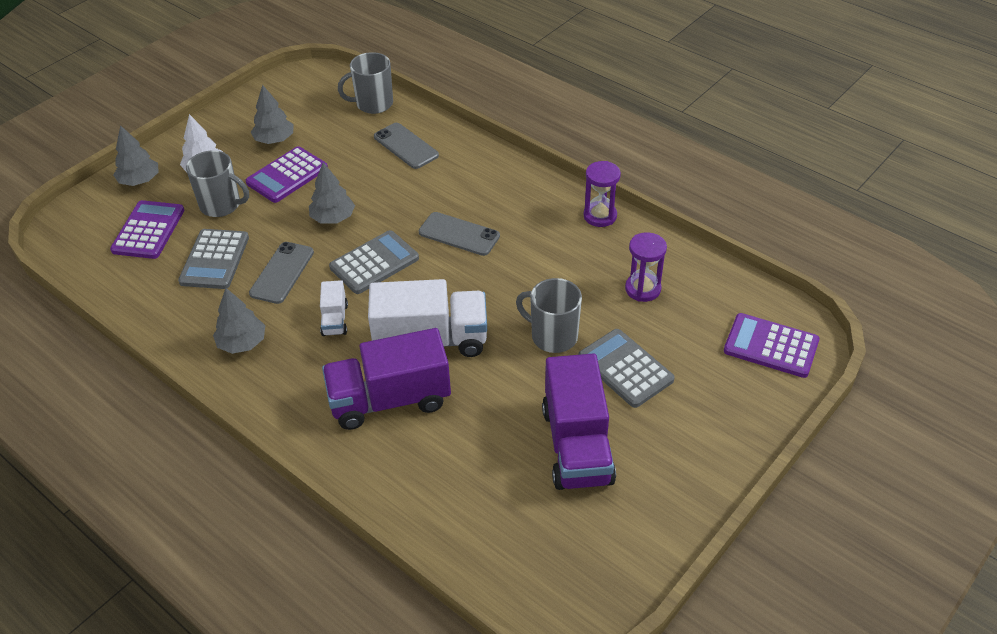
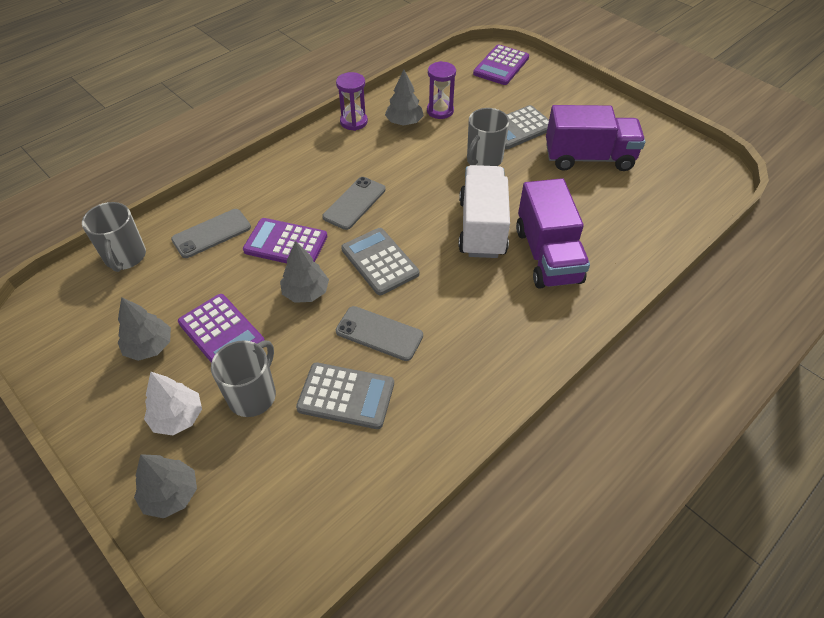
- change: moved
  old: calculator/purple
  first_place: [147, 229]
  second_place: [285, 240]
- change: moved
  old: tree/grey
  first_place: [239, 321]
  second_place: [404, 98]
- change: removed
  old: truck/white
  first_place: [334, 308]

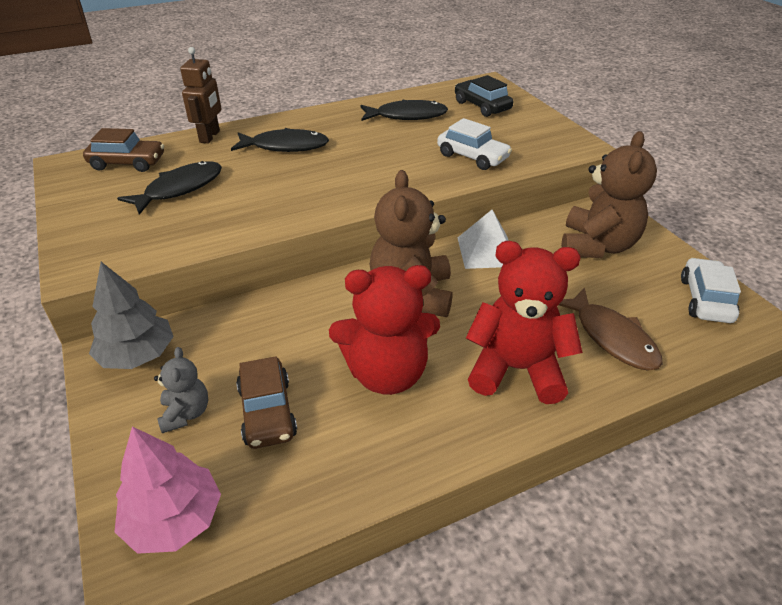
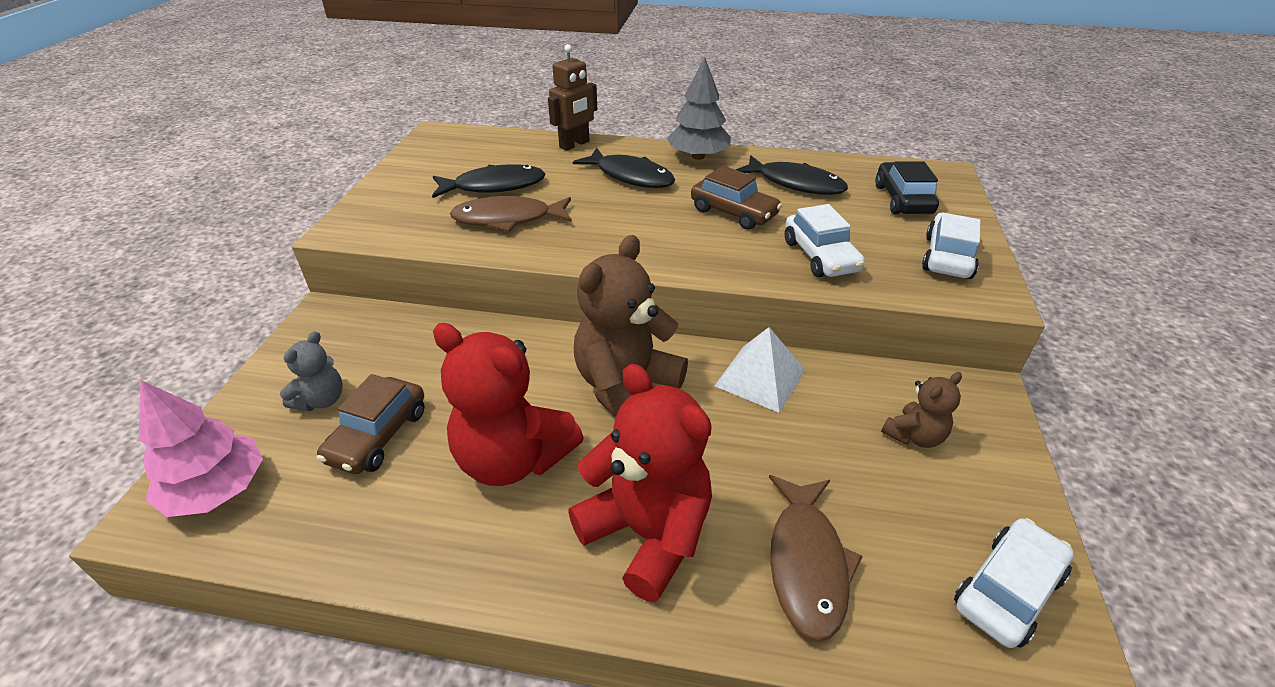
- change: moved
  old: car/brown
  first_place: [123, 150]
  second_place: [736, 198]
- change: moved
  old: tree/grey
  first_place: [131, 315]
  second_place: [699, 108]
- change: resized
  old: teddy bear/brown
  first_place: [609, 194]
  second_place: [921, 410]
  factor: 0.5
- change: added
  new: fish/brown
  second_place: [511, 214]
- change: added
  new: car/white
  second_place: [951, 246]

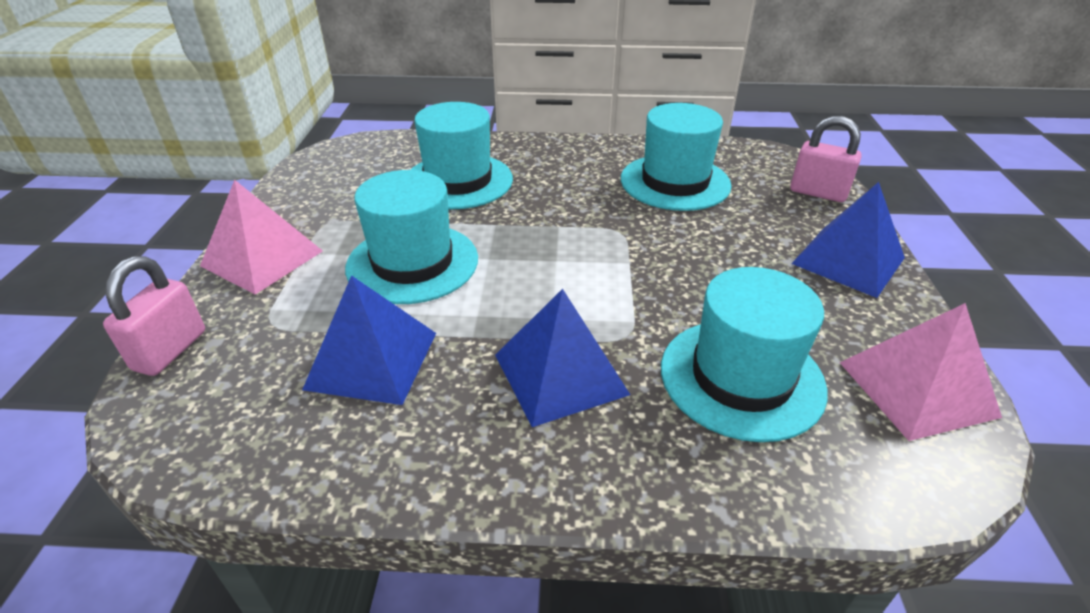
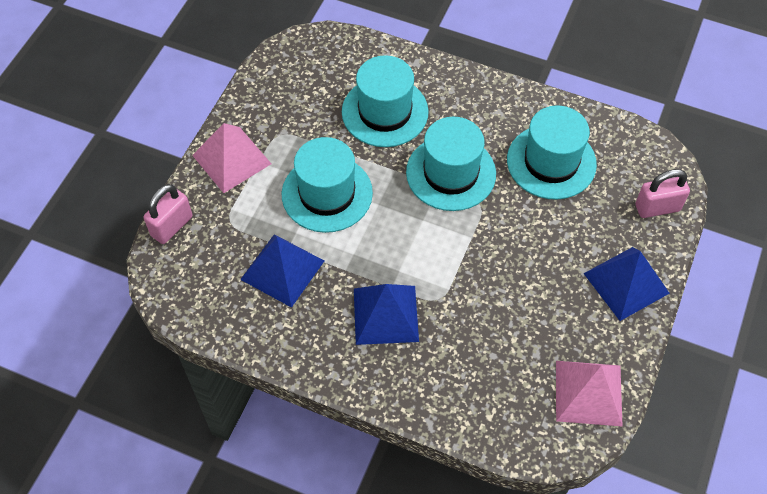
- change: moved
  old: hat/turquoise
  first_place: [744, 354]
  second_place: [451, 164]
- change: turned
  old: padlock/pink
  first_place: [826, 159]
  second_place: [662, 193]
  degrees: -60

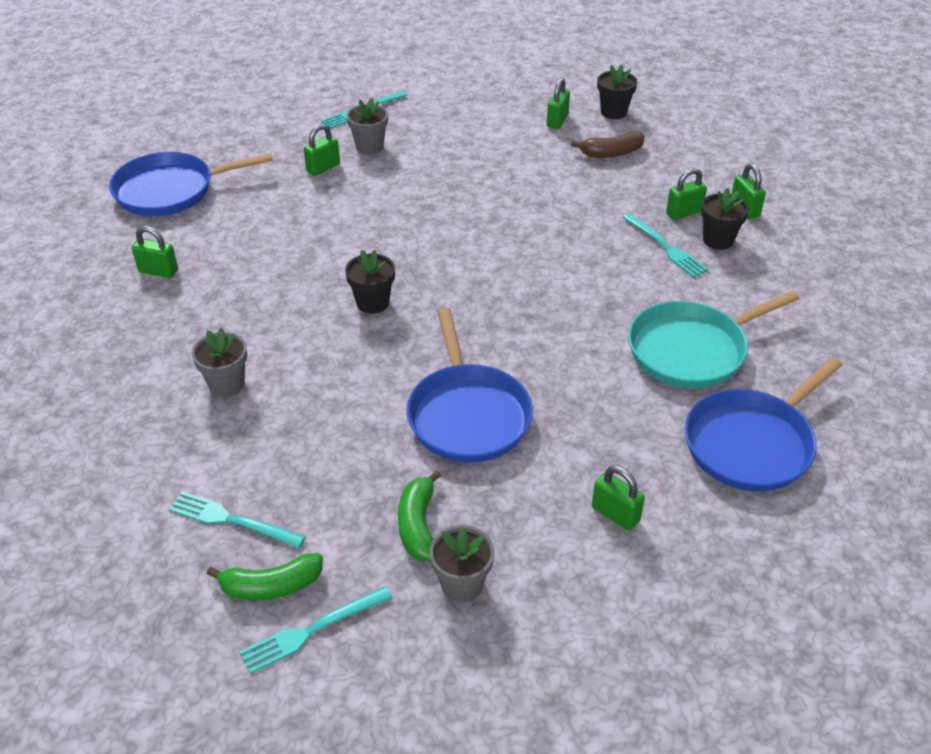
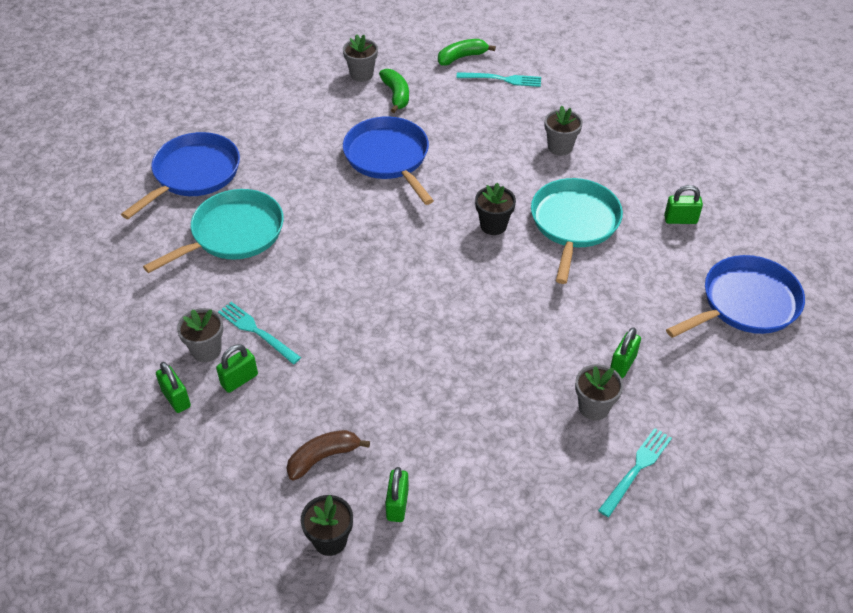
- change: removed
  old: fork/turquoise
  first_place: [316, 630]
- change: removed
  old: padlock/green
  first_place: [618, 498]
- change: recoloured
  old: flower pot/black
  new: flower pot/grey
  first_place: [725, 219]
  second_place: [200, 335]
- change: added
  new: pan/turquoise
  second_place: [577, 231]

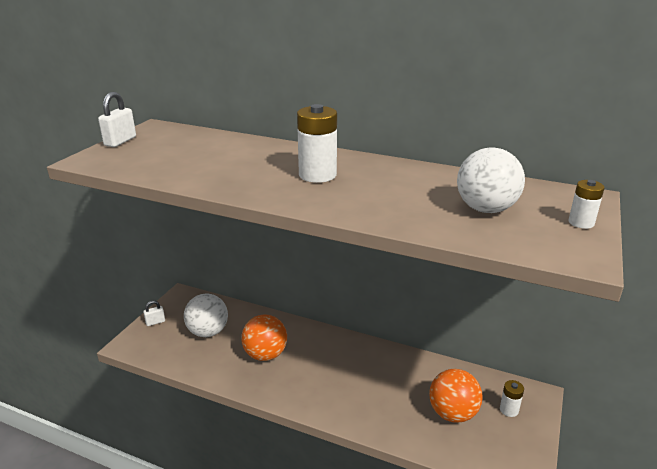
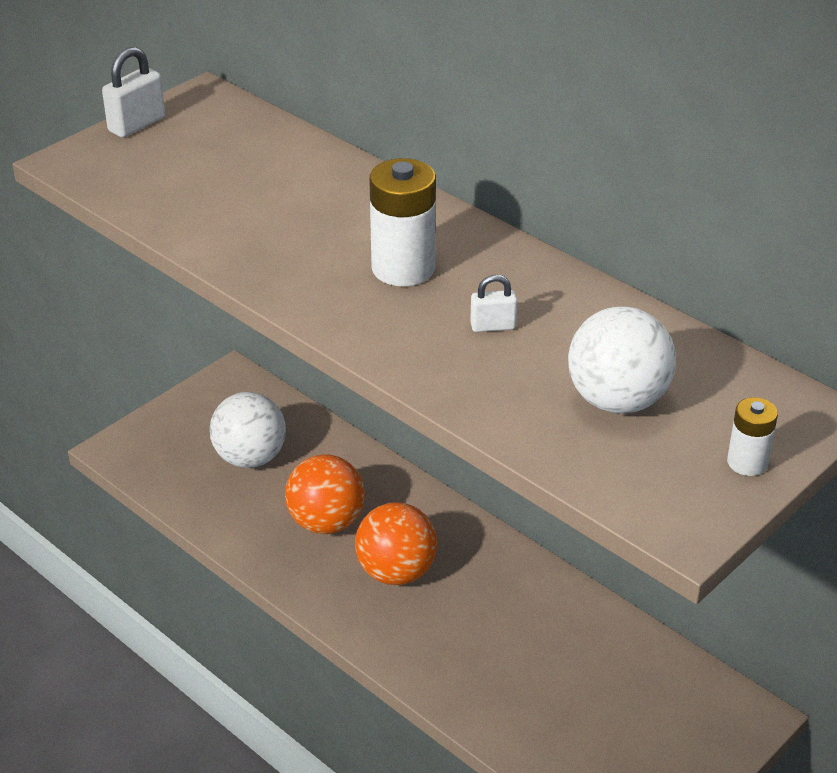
- change: moved
  old: padlock/white
  first_place: [154, 313]
  second_place: [493, 303]
- change: moved
  old: ball/orange
  first_place: [456, 396]
  second_place: [396, 544]
- change: removed
  old: battery/white
  first_place: [512, 398]

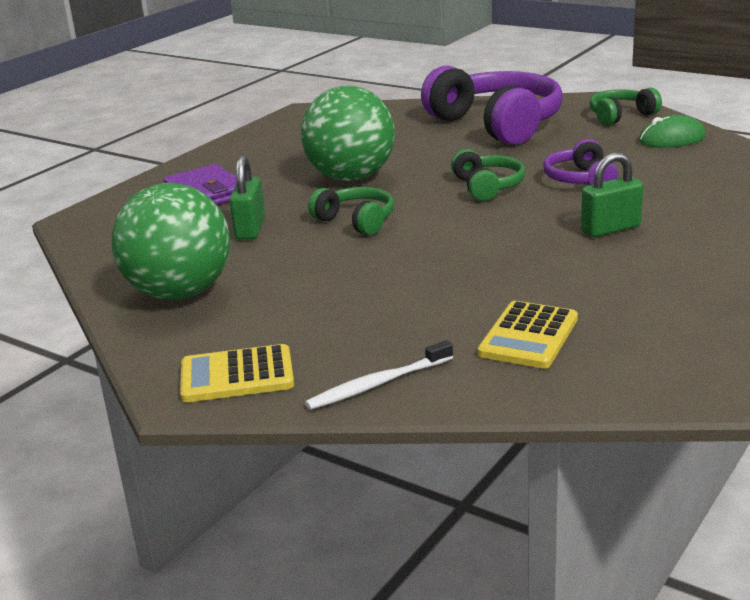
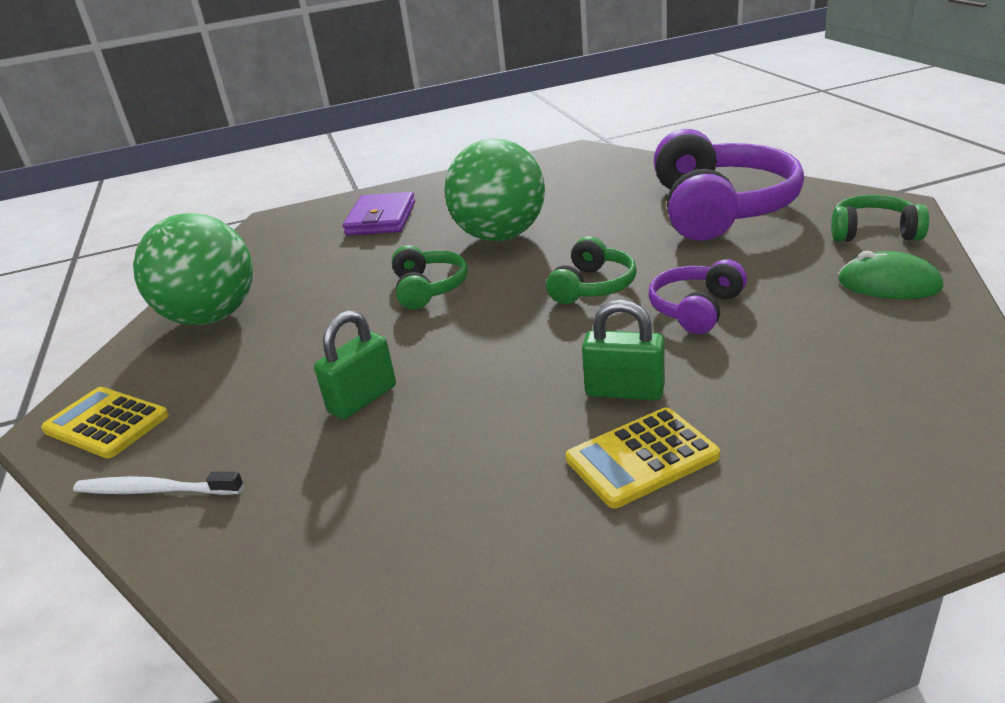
- change: moved
  old: padlock/green
  first_place: [247, 198]
  second_place: [355, 364]
- change: moved
  old: calculator/yellow
  first_place: [528, 334]
  second_place: [643, 458]

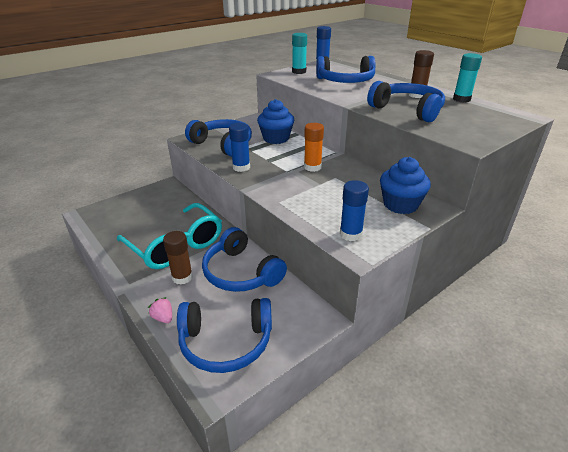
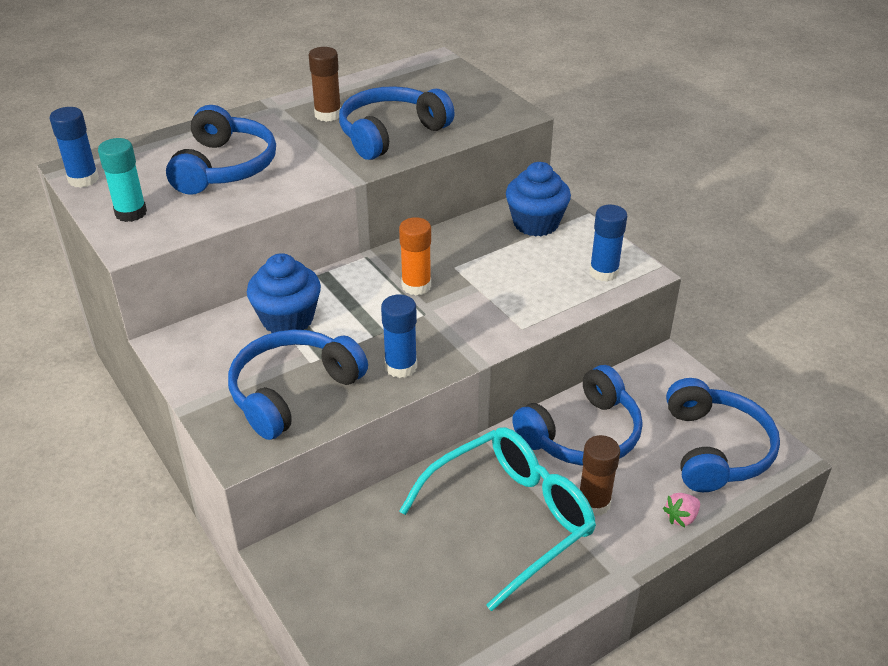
- change: removed
  old: glue stick/turquoise
  first_place: [467, 78]

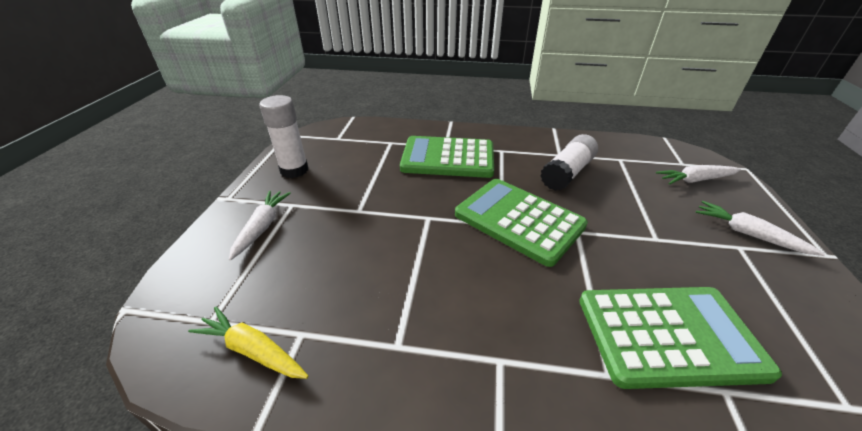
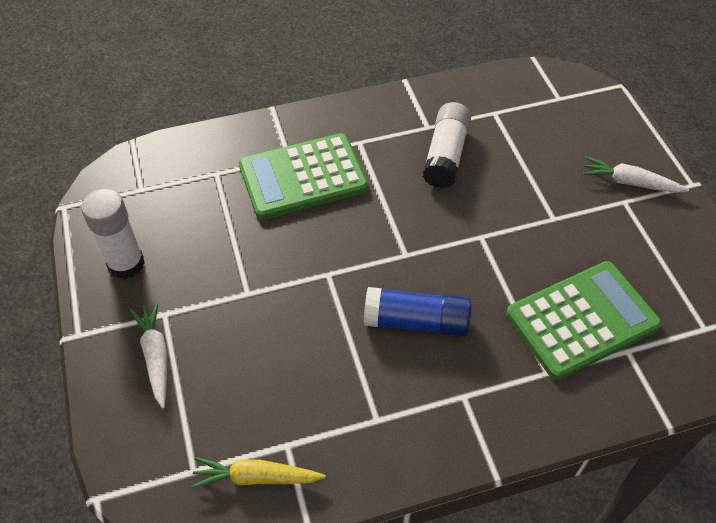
- change: removed
  old: calculator/green
  first_place: [521, 223]
- change: removed
  old: carrot/white
  first_place: [698, 175]
- change: added
  new: glue stick/blue
  second_place: [417, 312]

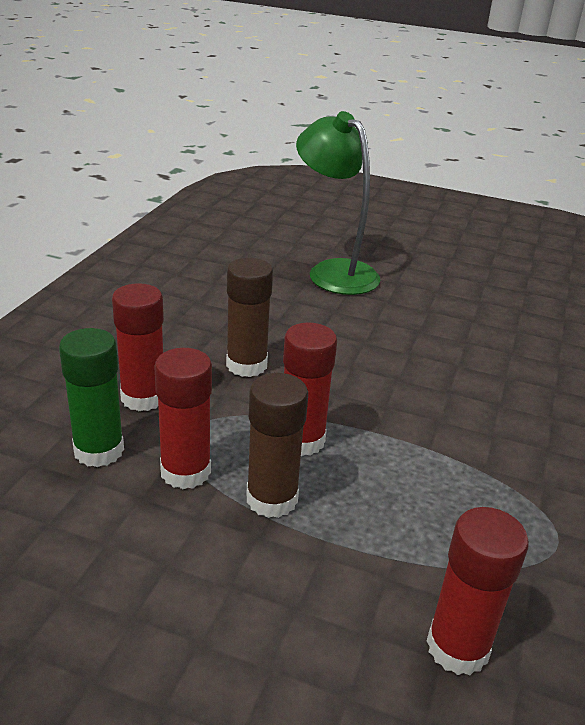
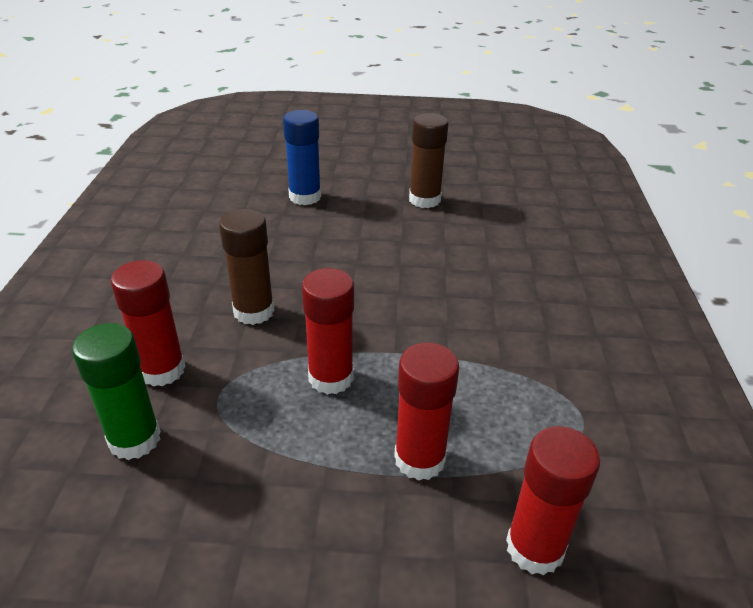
- change: moved
  old: glue stick/red
  first_place: [183, 418]
  second_place: [427, 412]
- change: moved
  old: glue stick/brown
  first_place: [277, 445]
  second_place: [429, 160]
- change: replaced
  old: lamp/green
  new: glue stick/blue
  first_place: [338, 203]
  second_place: [302, 157]

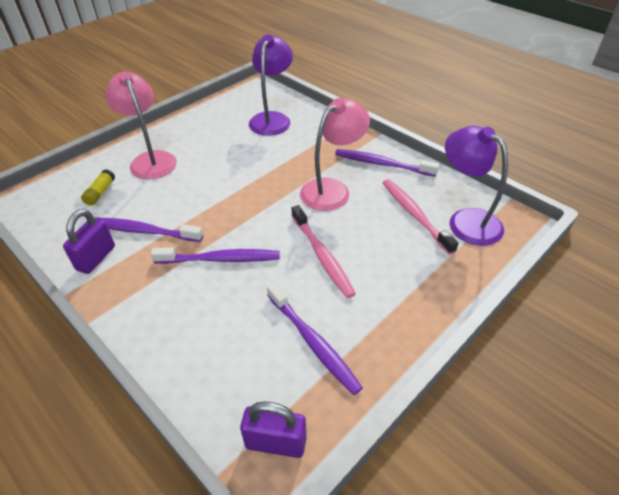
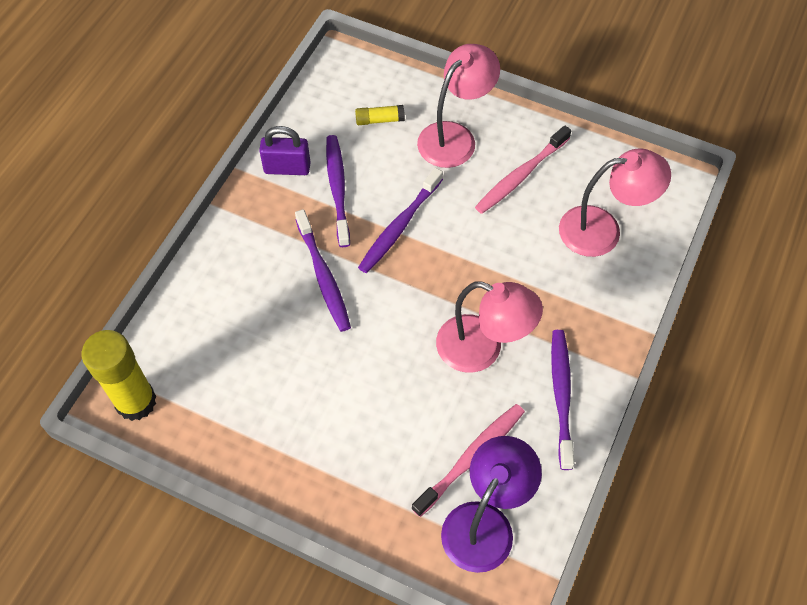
- change: replaced
  old: padlock/purple
  new: glue stick/yellow
  first_place: [273, 429]
  second_place: [118, 375]
- change: recoloured
  old: lamp/purple
  new: lamp/pink
  first_place: [271, 85]
  second_place: [615, 202]
- change: moved
  old: toothbrush/purple
  first_place: [315, 339]
  second_place: [400, 220]
- change: moved
  old: toothbrush/pink
  first_place: [324, 251]
  second_place: [523, 169]

